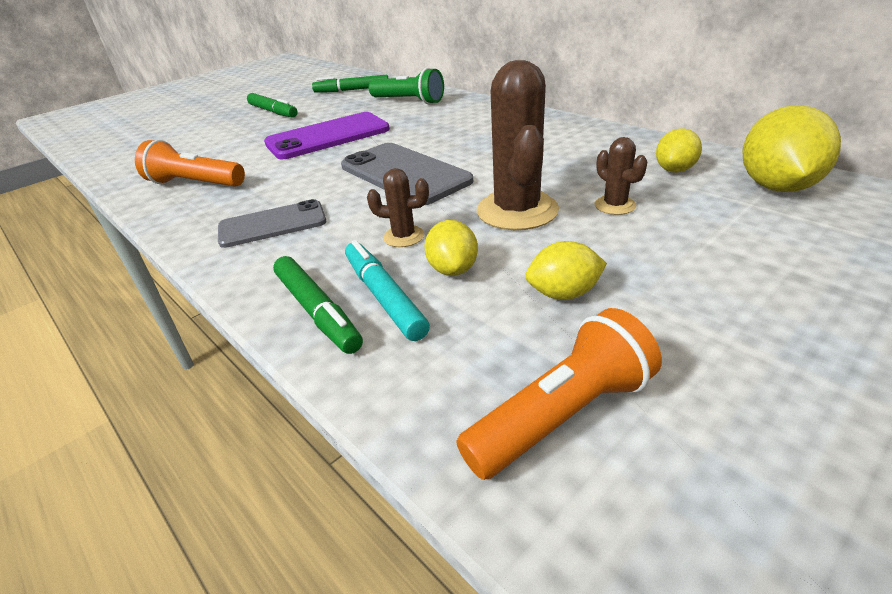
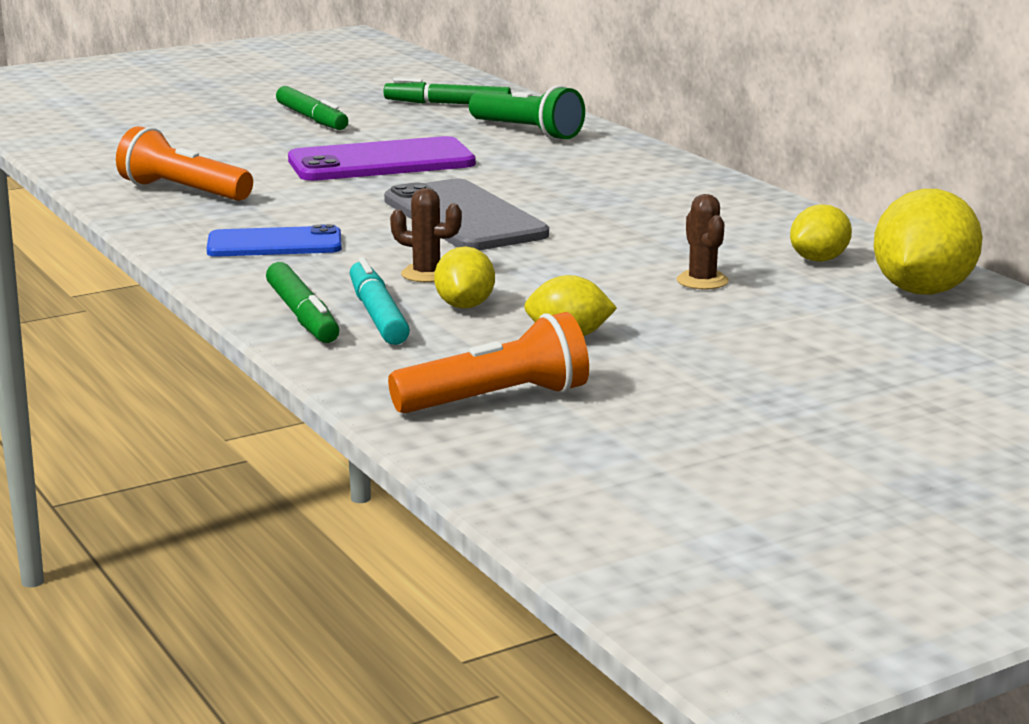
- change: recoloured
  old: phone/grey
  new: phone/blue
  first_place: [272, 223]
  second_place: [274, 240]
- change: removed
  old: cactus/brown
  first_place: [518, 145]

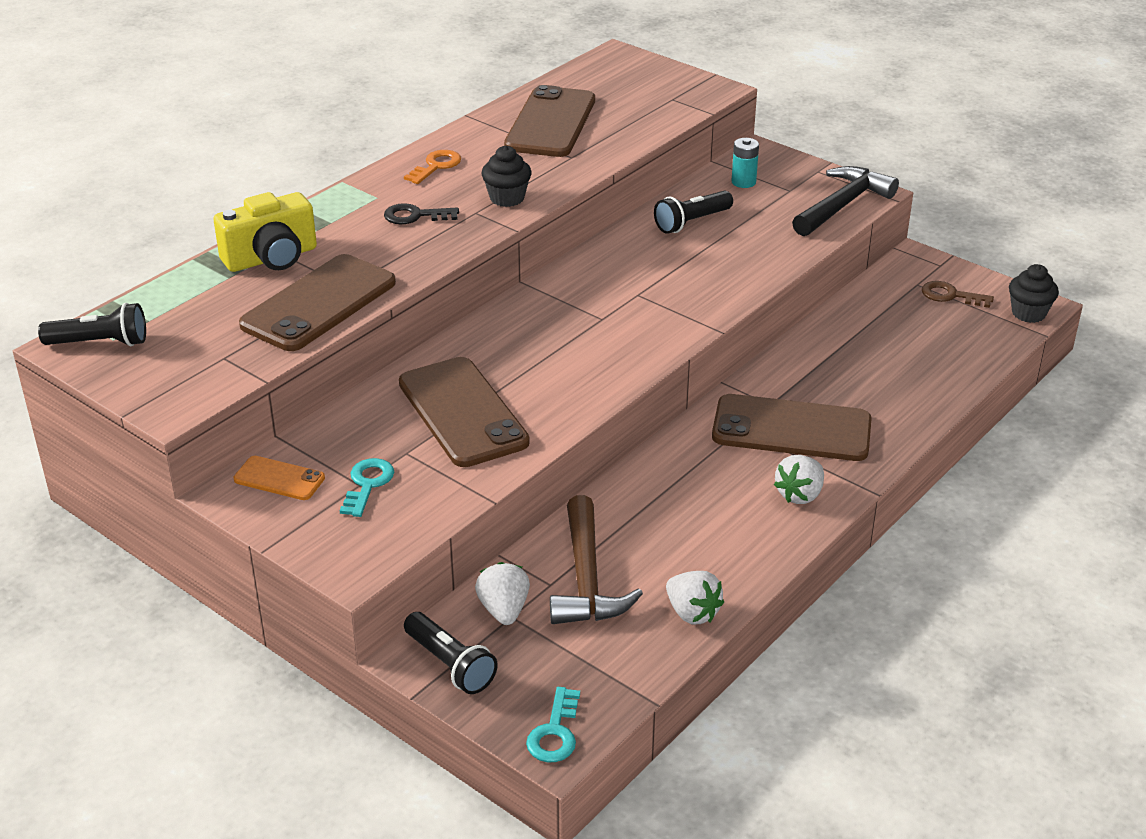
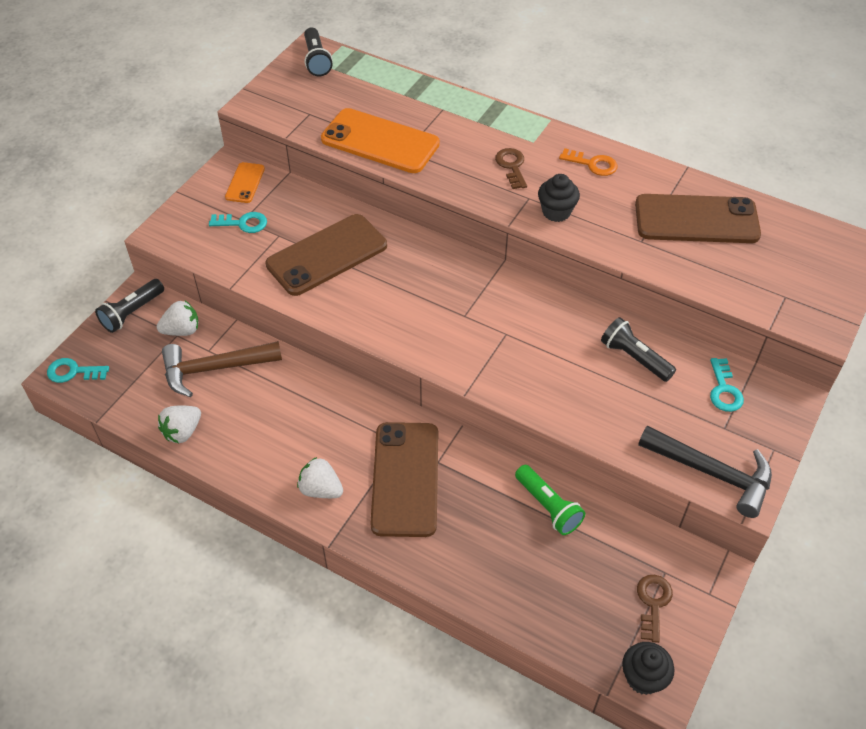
- change: removed
  old: camera/yellow
  first_place: [265, 232]
- change: recoloured
  old: phone/brown
  new: phone/orange
  first_place: [317, 302]
  second_place: [380, 140]
- change: recoloured
  old: key/black
  new: key/brown
  first_place: [421, 213]
  second_place: [511, 168]
- change: replaced
  old: battery/turquoise
  new: key/turquoise
  first_place: [745, 163]
  second_place: [727, 385]
- change: added
  new: flashlight/green
  second_place: [550, 500]

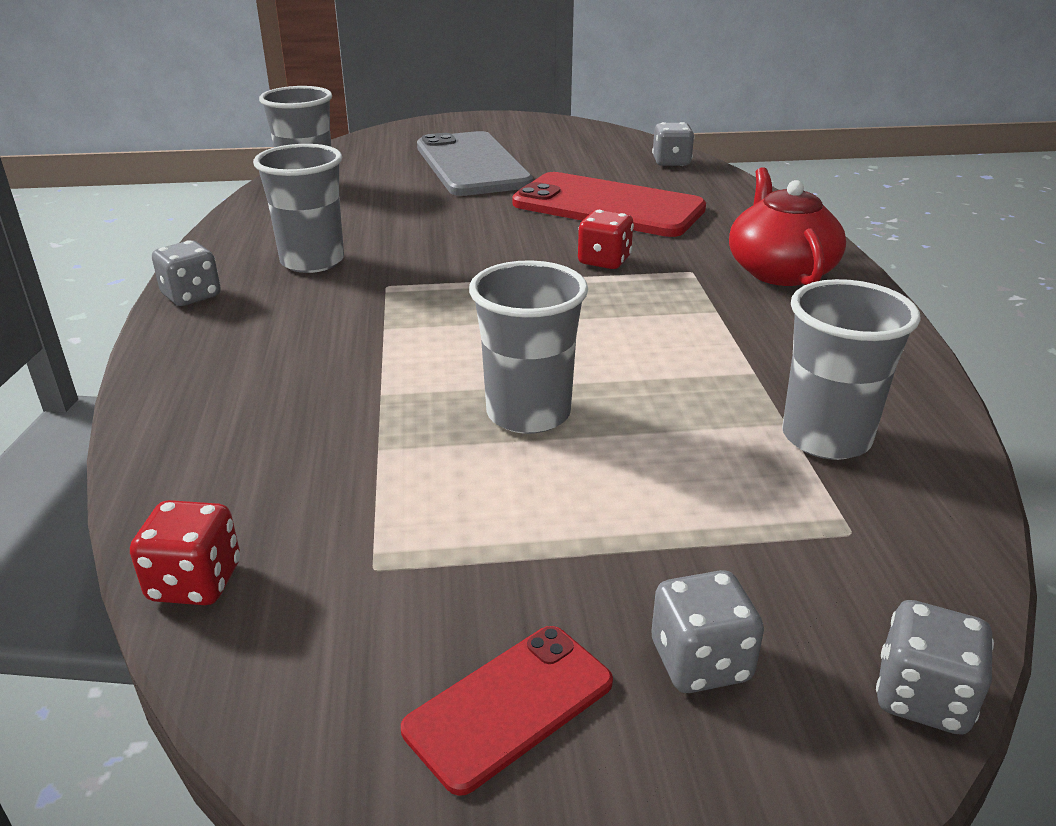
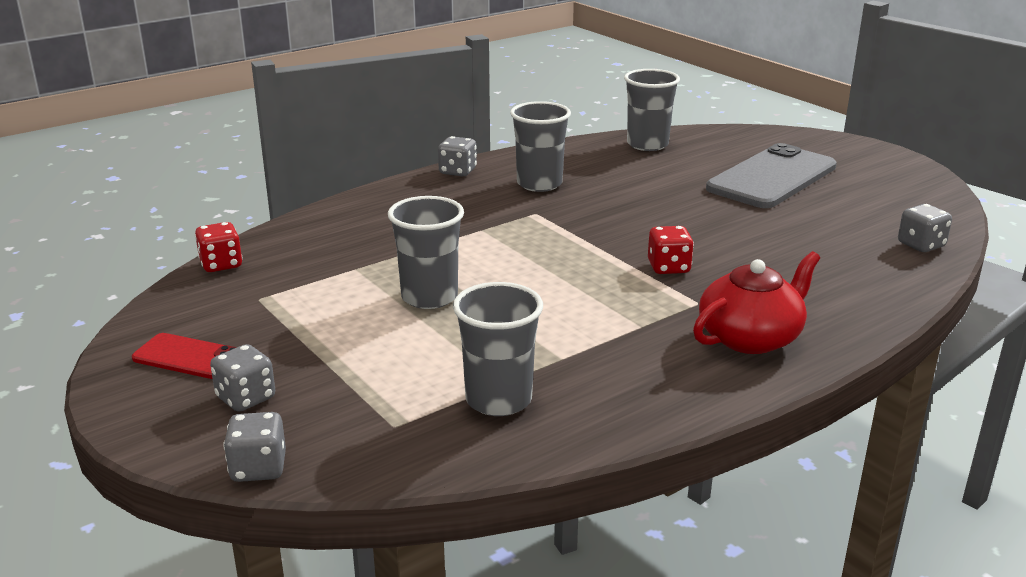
- change: removed
  old: phone/red
  first_place: [609, 204]

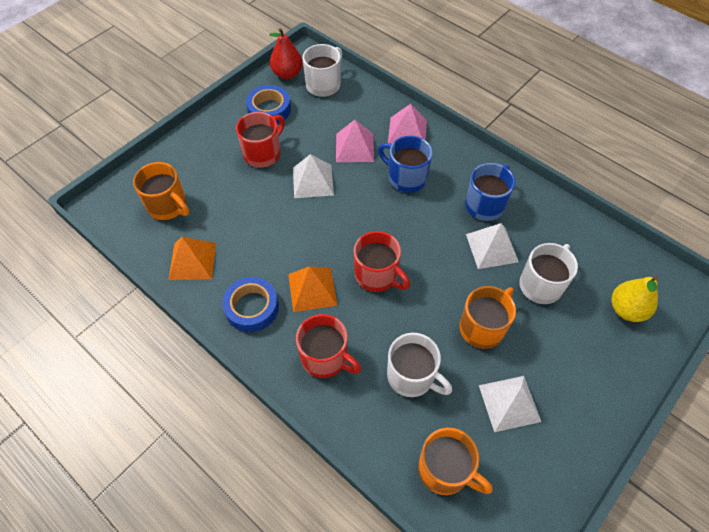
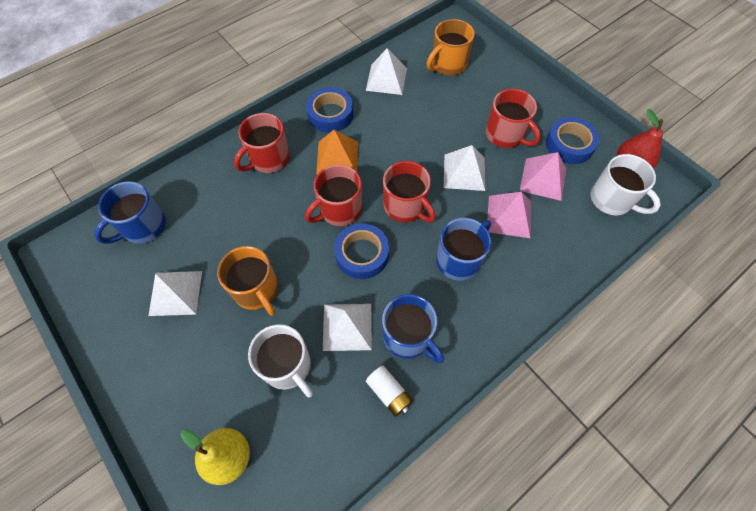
- change: recoloured
  old: pyramid/orange
  new: pyramid/white
  first_place: [192, 258]
  second_place: [386, 71]
- change: removed
  old: mug/white
  first_place: [419, 365]
- change: moved
  old: pyramid/pink
  first_place: [407, 124]
  second_place: [543, 176]
- change: recoloured
  old: mug/orange
  new: mug/blue
  first_place: [455, 461]
  second_place: [130, 212]
- change: added
  new: tape/blue
  second_place: [361, 251]
- change: added
  new: battery/white
  second_place: [389, 391]
- change: added
  new: mug/red
  second_place: [409, 192]

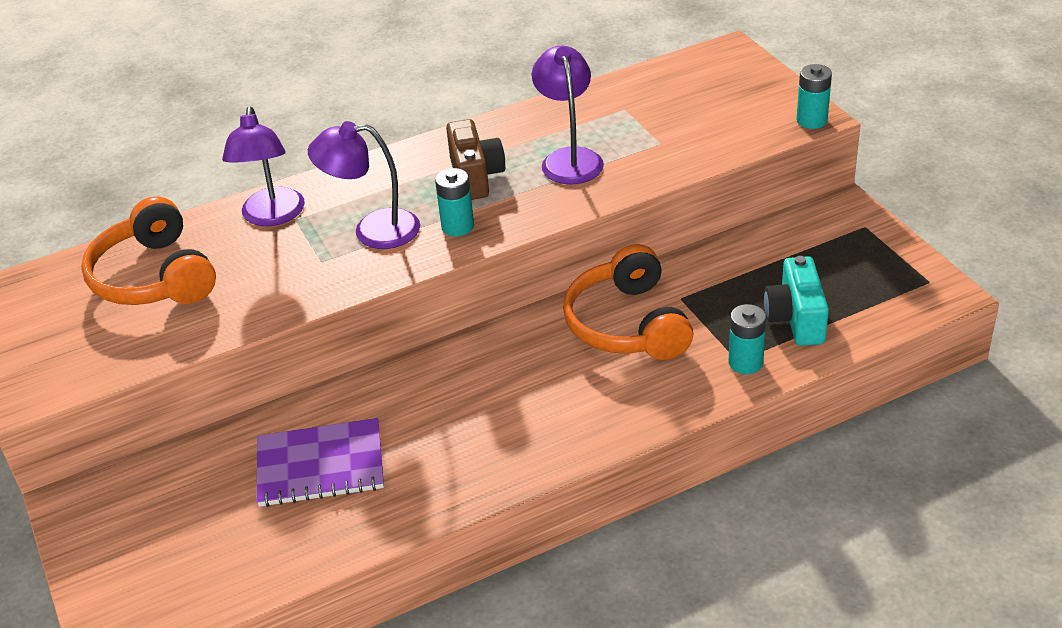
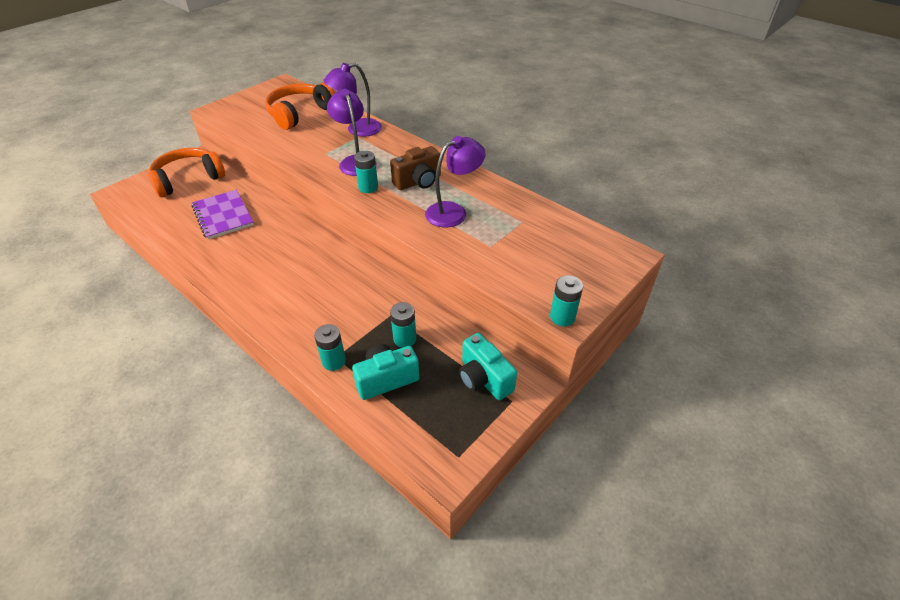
- change: moved
  old: headphones/orange
  first_place: [628, 302]
  second_place: [186, 172]
- change: added
  new: battery/turquoise
  second_place: [403, 325]
- change: added
  new: camera/turquoise
  second_place: [488, 366]

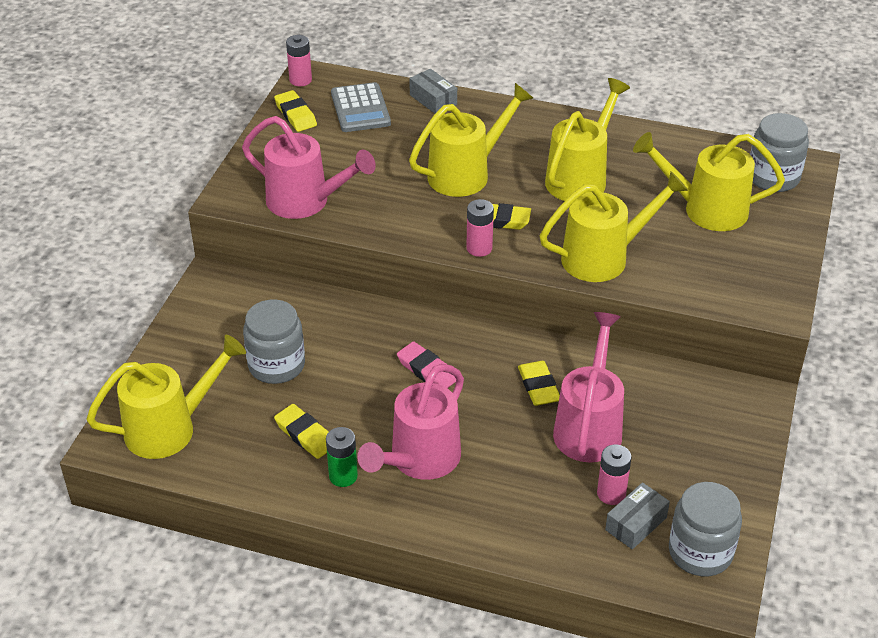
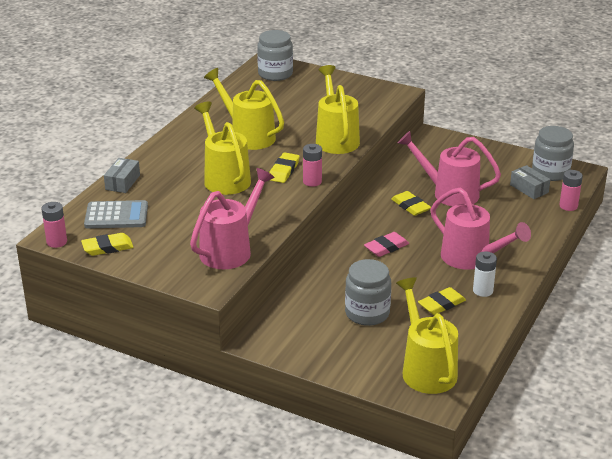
- change: recoloured
  old: battery/green
  new: battery/white
  first_place: [342, 457]
  second_place: [485, 274]
- change: turned
  old: box/grey
  first_place: [433, 91]
  second_place: [122, 175]
  degrees: -45
- change: turned
  old: eraser/yellow
  first_place: [539, 383]
  second_place: [411, 203]
  degrees: 60
- change: moved
  old: battery/pink
  first_place: [614, 474]
  second_place: [571, 190]
- change: removed
  old: watering can/yellow
  first_place: [709, 181]

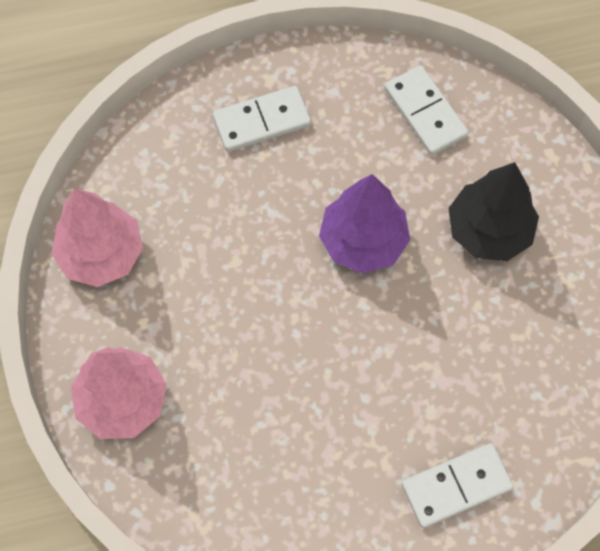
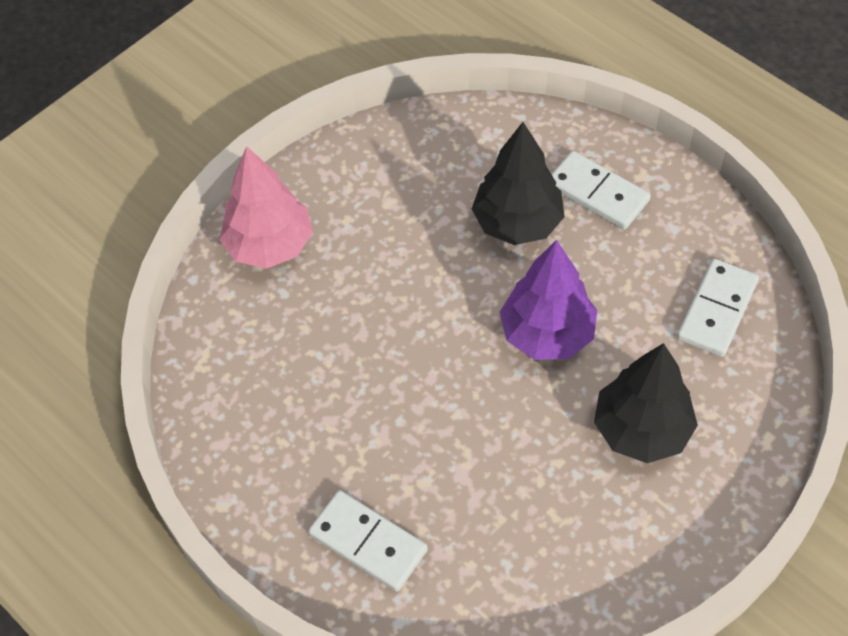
- change: removed
  old: tree/pink
  first_place: [97, 237]
- change: added
  new: tree/black
  second_place: [518, 183]

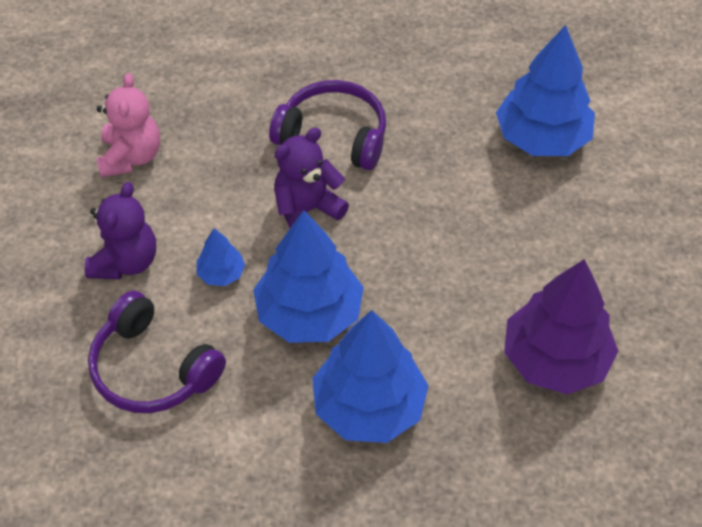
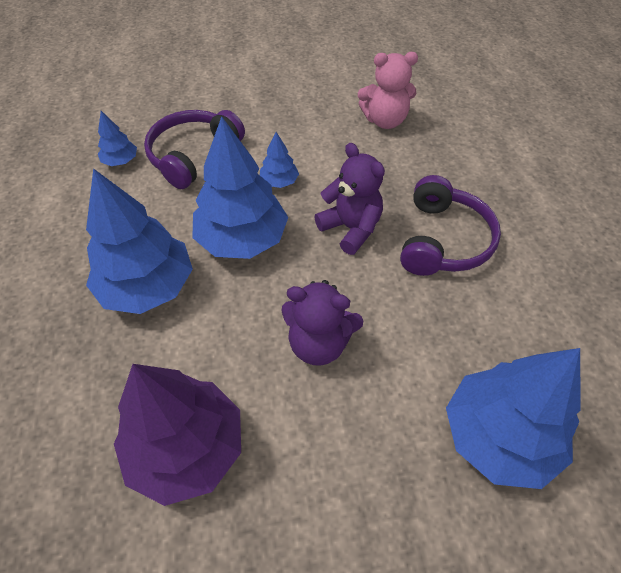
- change: moved
  old: teddy bear/purple
  first_place: [120, 231]
  second_place: [322, 323]
- change: added
  new: tree/blue
  second_place: [117, 138]

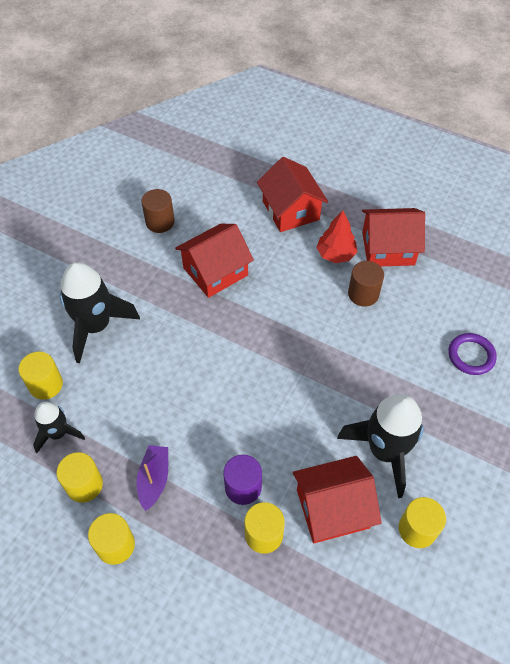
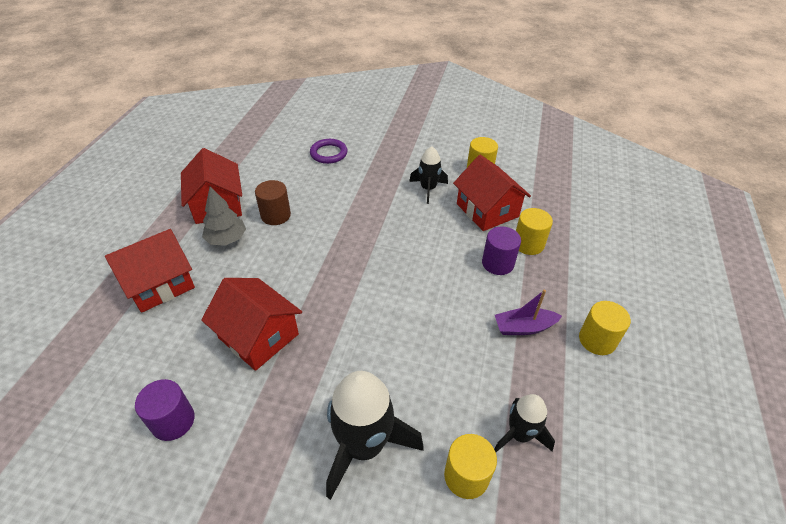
- change: removed
  old: cylinder/yellow
  first_place: [80, 477]
- change: recoloured
  old: cylinder/brown
  new: cylinder/purple
  first_place: [158, 211]
  second_place: [165, 410]
- change: recoloured
  old: tree/red
  new: tree/grey
  first_place: [336, 236]
  second_place: [224, 216]
- change: resized
  old: rocket/black
  first_place: [380, 446]
  second_place: [428, 175]
  factor: 0.58

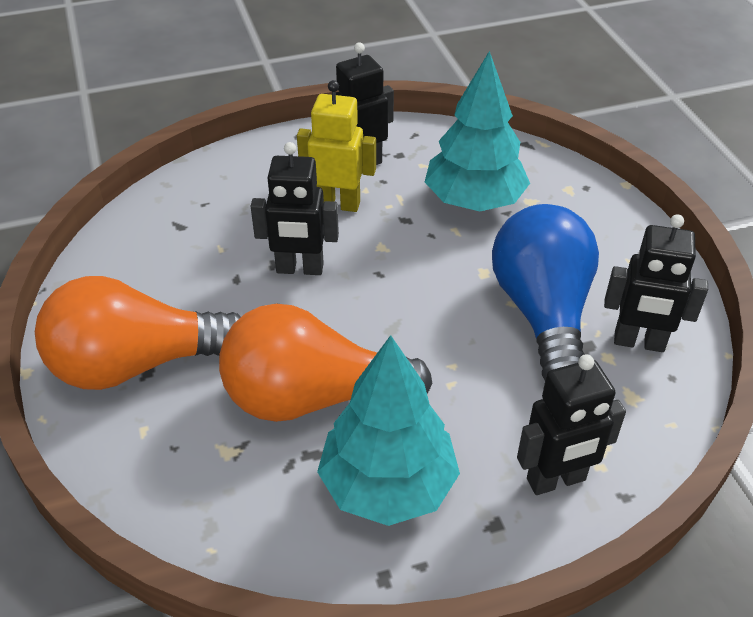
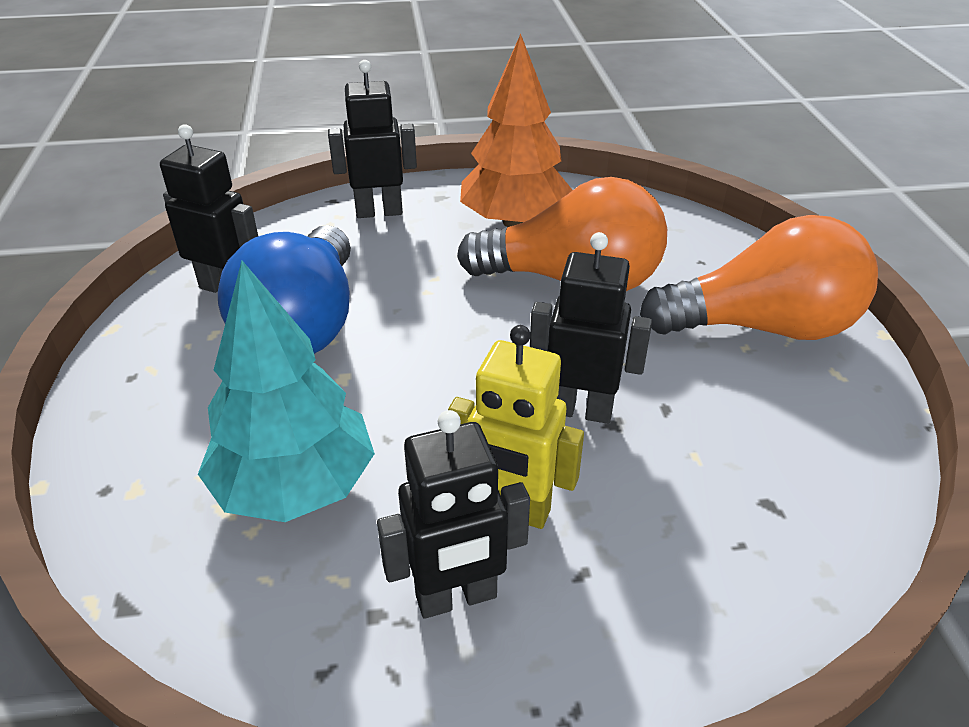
- change: recoloured
  old: tree/turquoise
  new: tree/orange
  first_place: [388, 430]
  second_place: [516, 130]

